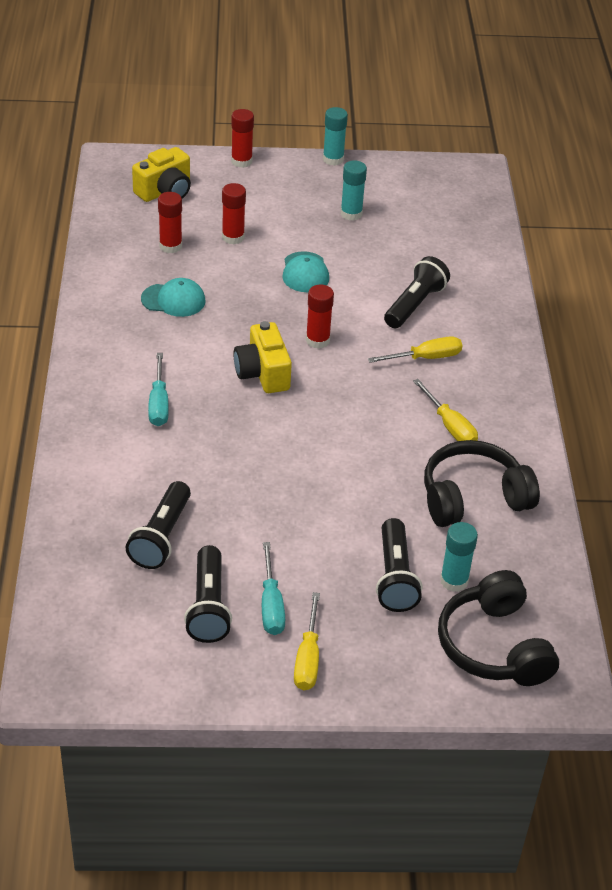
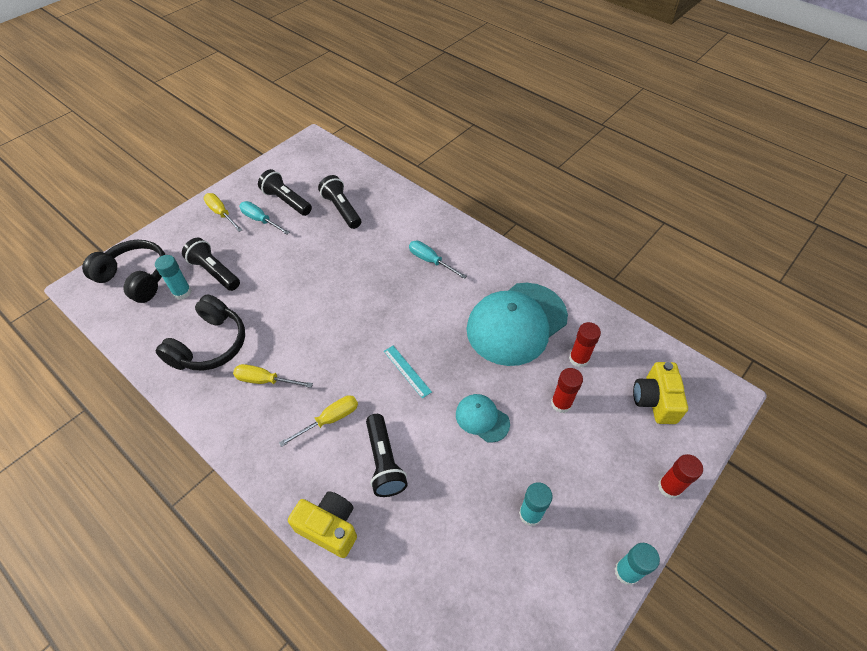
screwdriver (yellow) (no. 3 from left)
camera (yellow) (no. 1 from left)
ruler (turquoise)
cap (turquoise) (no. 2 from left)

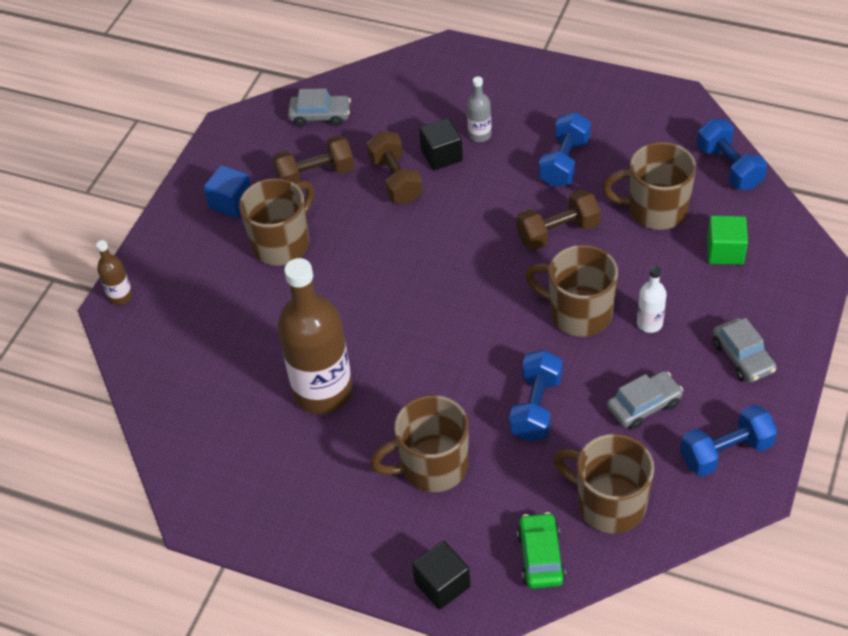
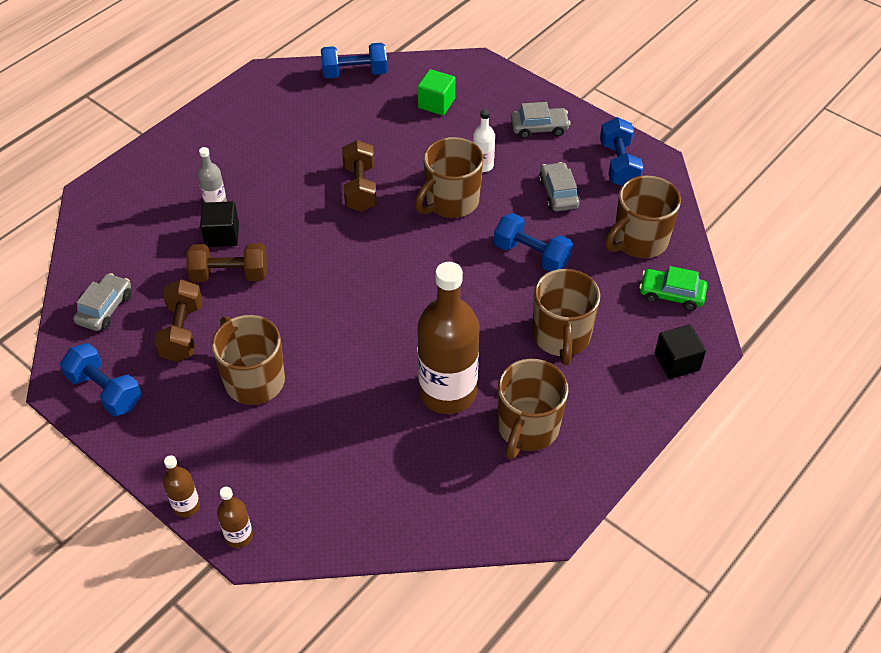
dumbbell (blue) (no. 1 from left)
bottle (brown) (no. 1 from left)
mug (brown) (no. 3 from left)
cube (blue)

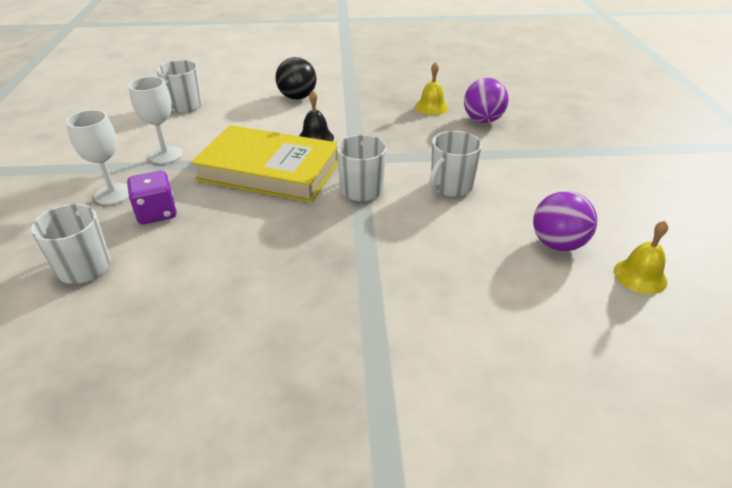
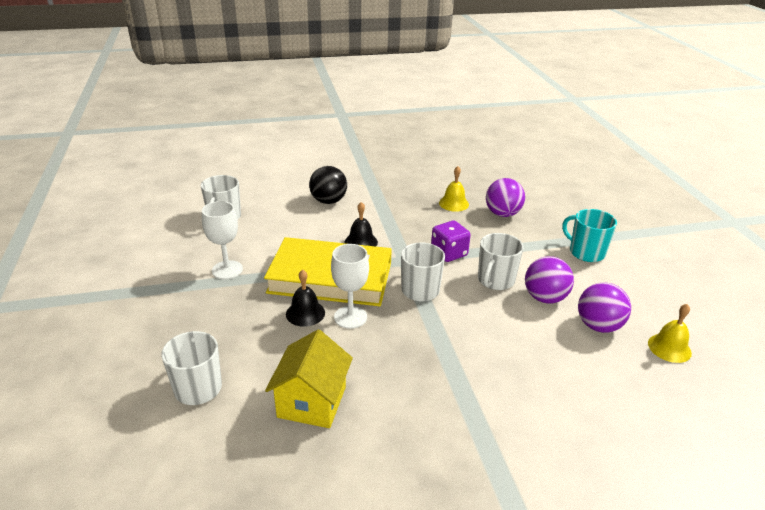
house (yellow)
bell (black) (no. 1 from left)
goblet (white) (no. 2 from left)
dice (purple)
ball (purple) (no. 2 from left)
mug (turquoise)

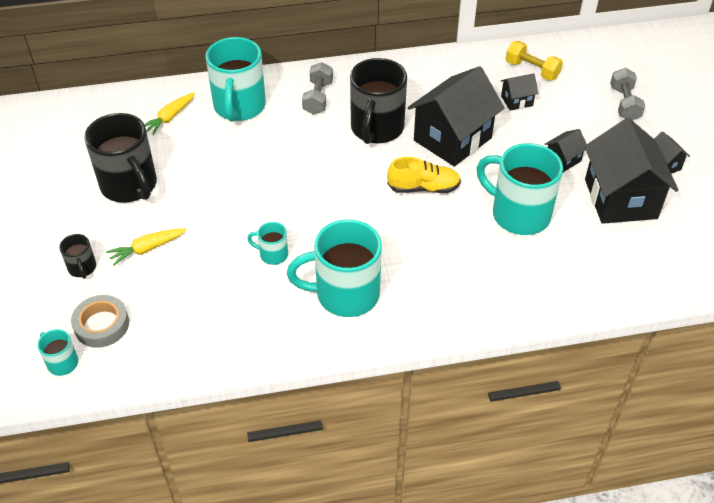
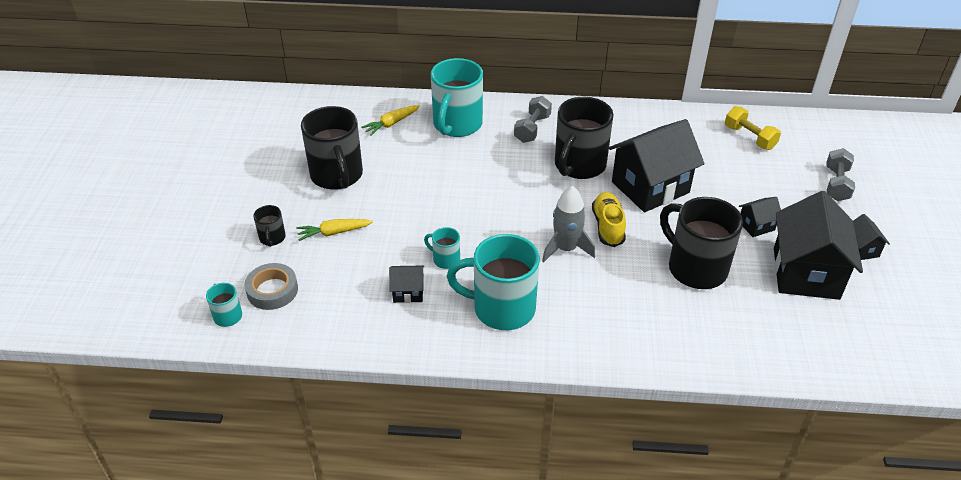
house (black) (no. 1 from left)
rocket (grey)
shoe (yellow)
mug (black) (no. 4 from left)

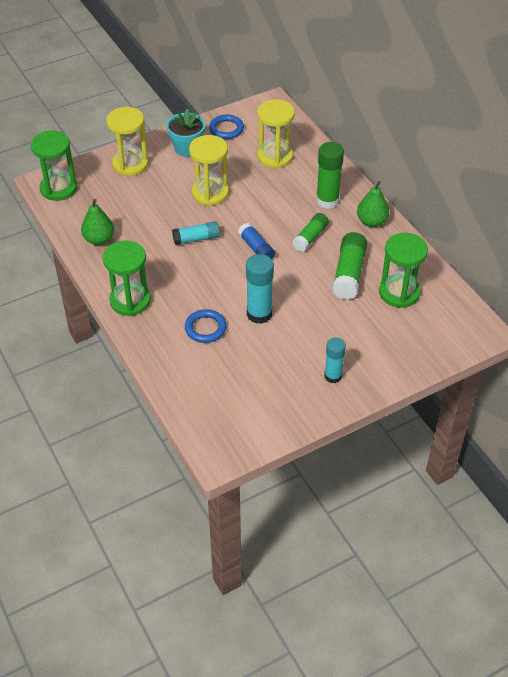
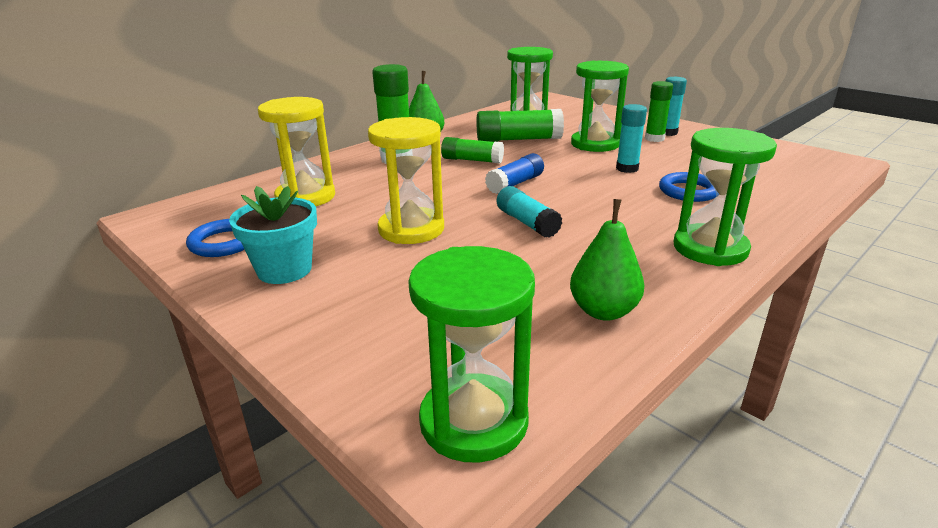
hourglass (green) (no. 3 from left)
glue stick (turquoise) (no. 2 from left)
glue stick (green) (no. 4 from left)
hourglass (yellow) (no. 1 from left in the first image)

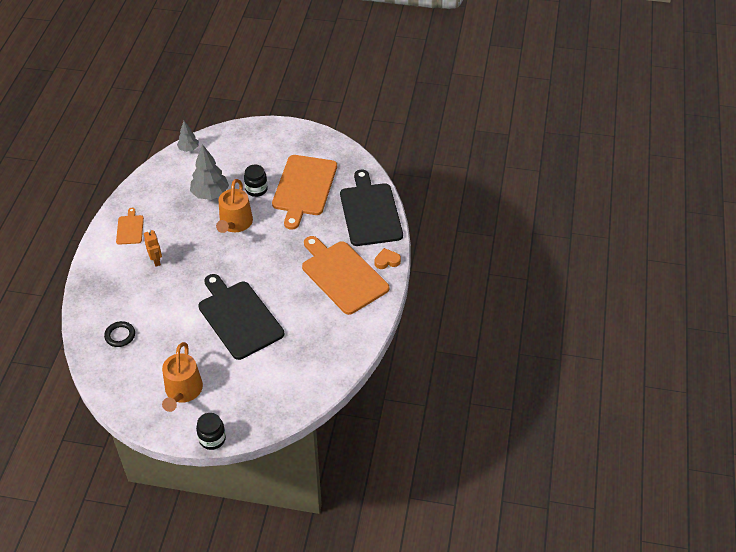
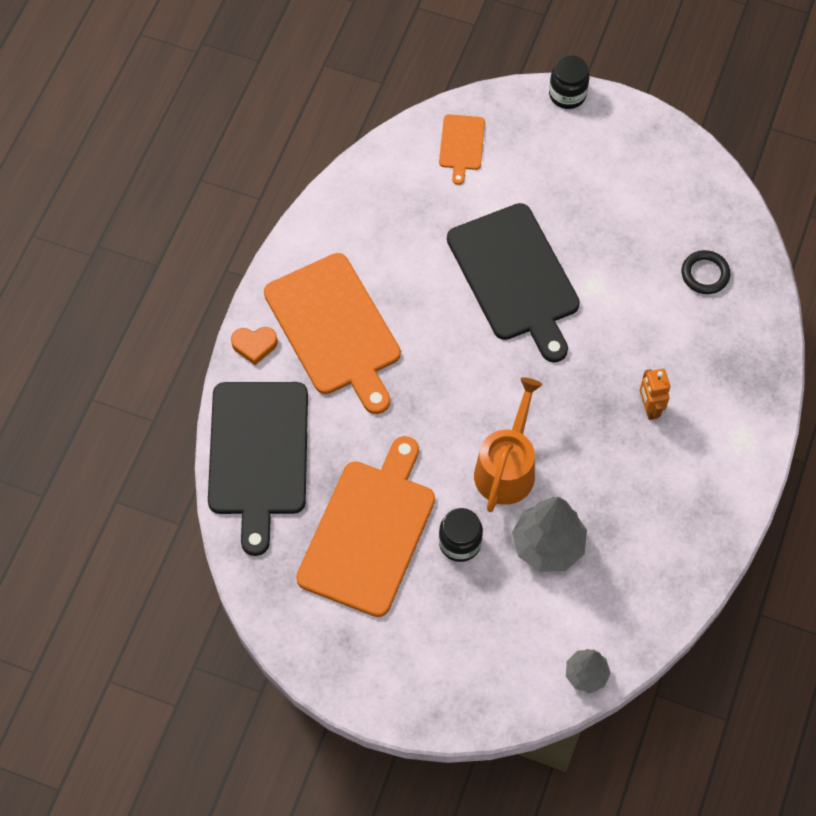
cutting board (orange) (no. 3 from left)
watering can (orange) (no. 1 from left in the first image)

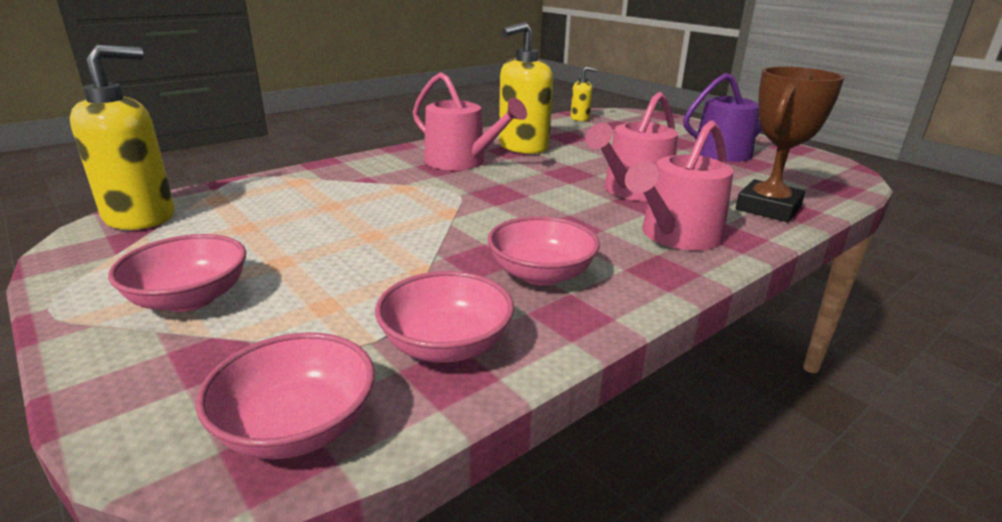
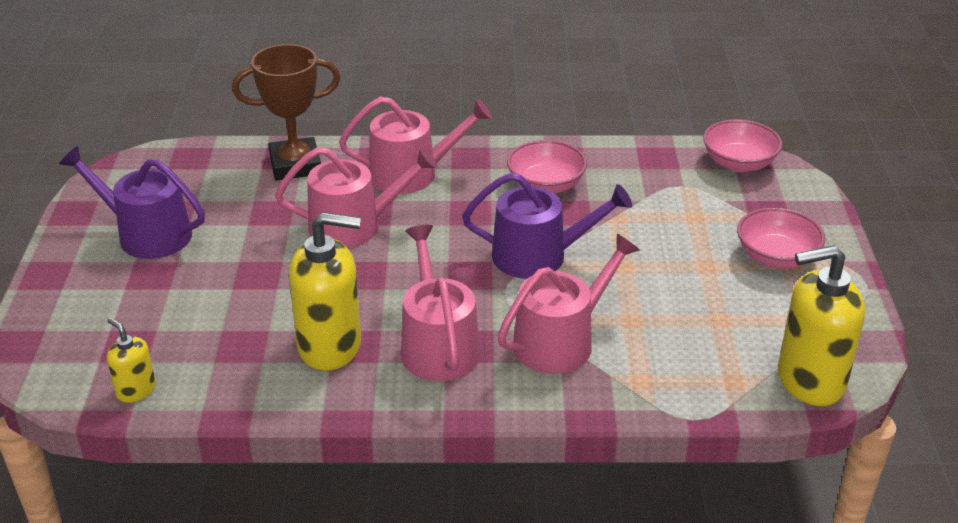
watering can (purple) (no. 2 from left)
watering can (pink) (no. 4 from left)
bowl (pink) (no. 3 from left in the first image)

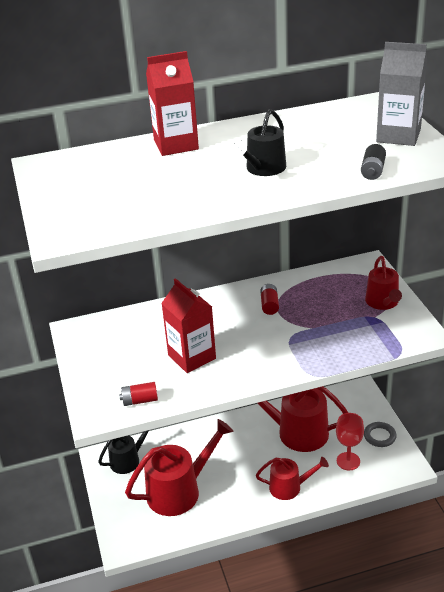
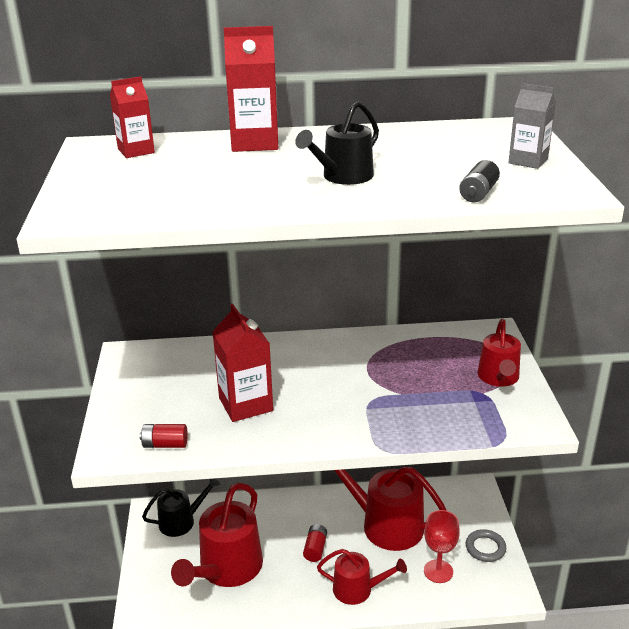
carton (red) (no. 1 from left)
watering can (red) (no. 1 from left)
battery (red) (no. 2 from left)
carton (grey)

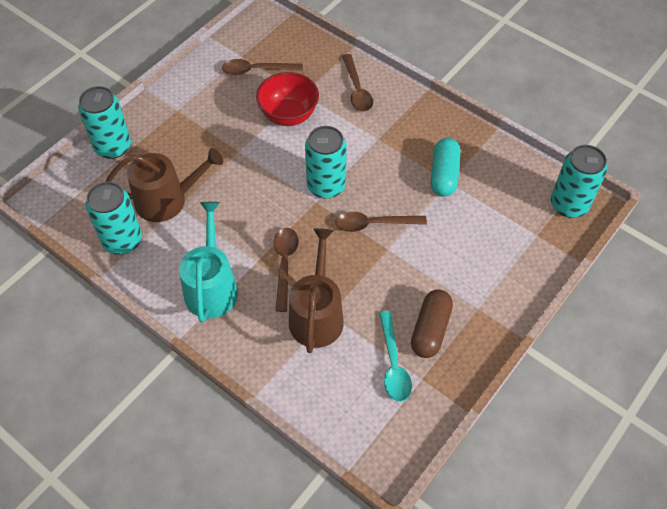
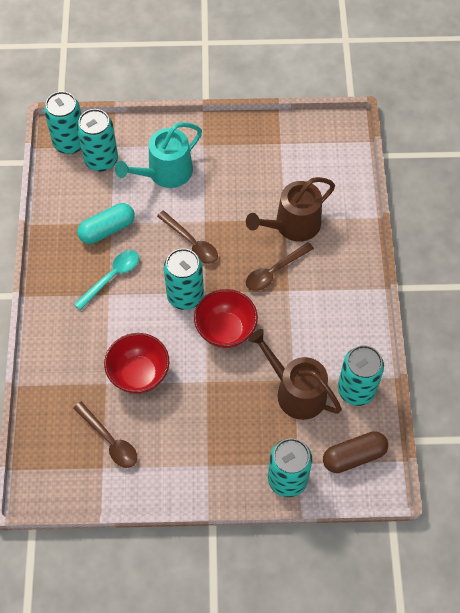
spoon (turquoise)
can (turquoise) (no. 2 from left)
watering can (turquoise)
bowl (red) (no. 2 from left)
capsule (brown)
spoon (brown) (no. 3 from left in the first image)

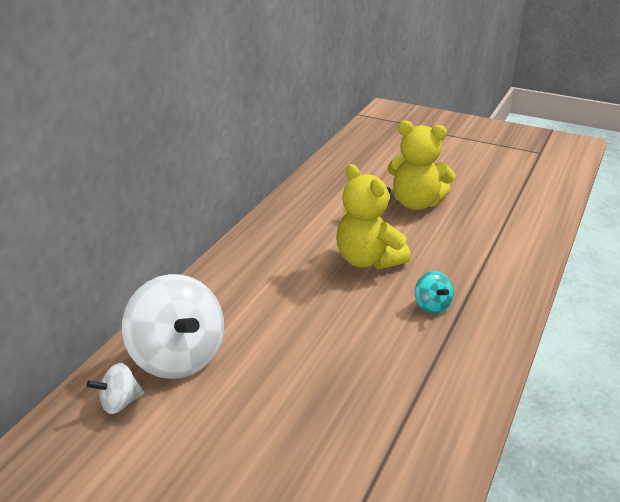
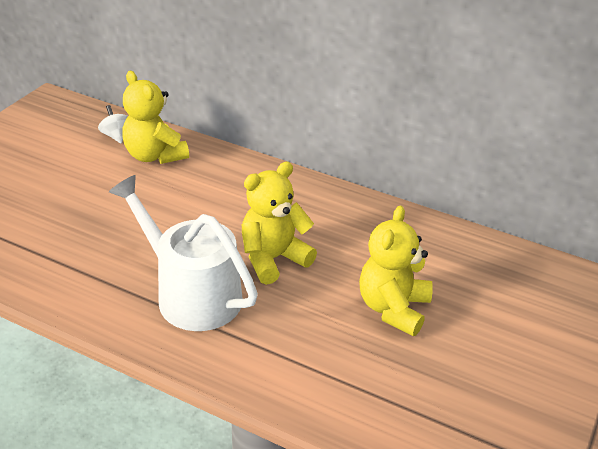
watering can (white)
teddy bear (yellow) (no. 1 from left)

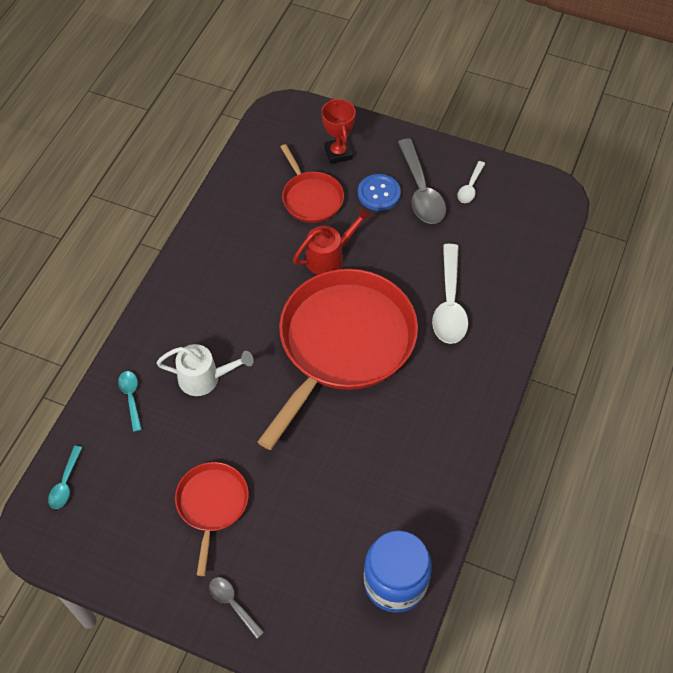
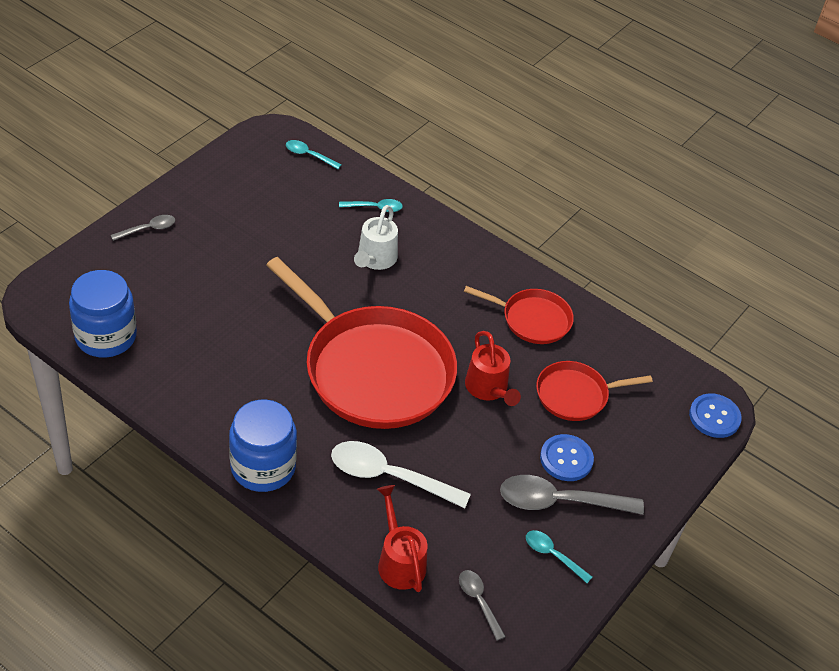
jar (blue) (no. 2 from left)
watering can (red) (no. 1 from left)
spoon (grey) (no. 2 from left)
pan (red) (no. 2 from left)
spoon (turquoise) (no. 3 from left)
button (blue) (no. 2 from left)
trophy (red)

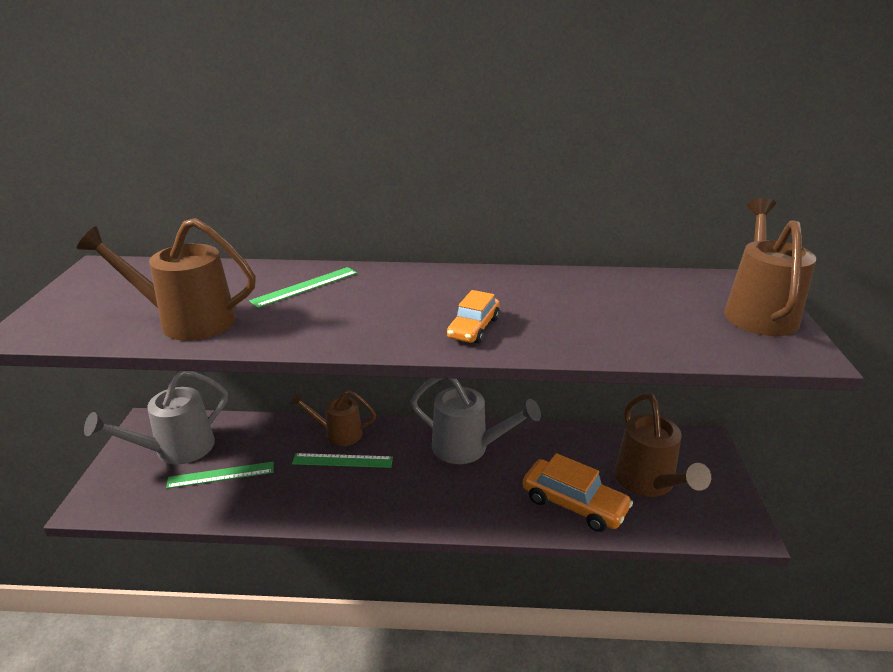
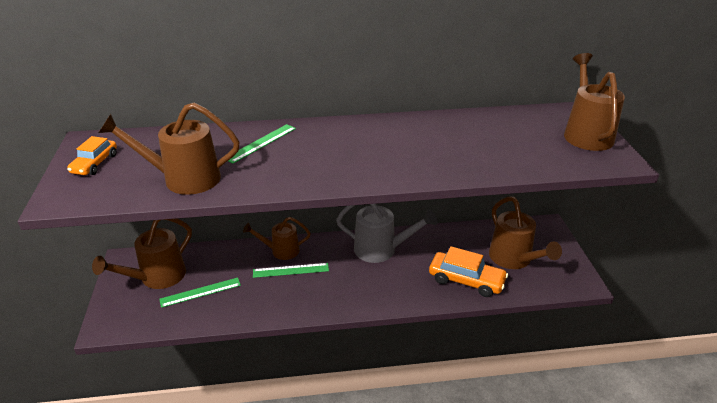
car (orange) (no. 1 from left)
watering can (brown) (no. 1 from left)

